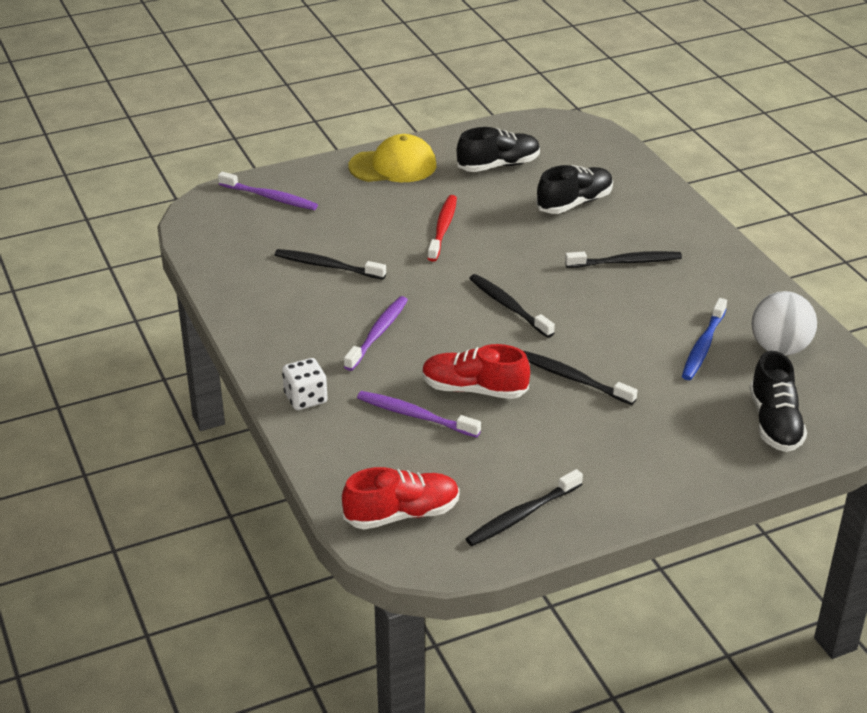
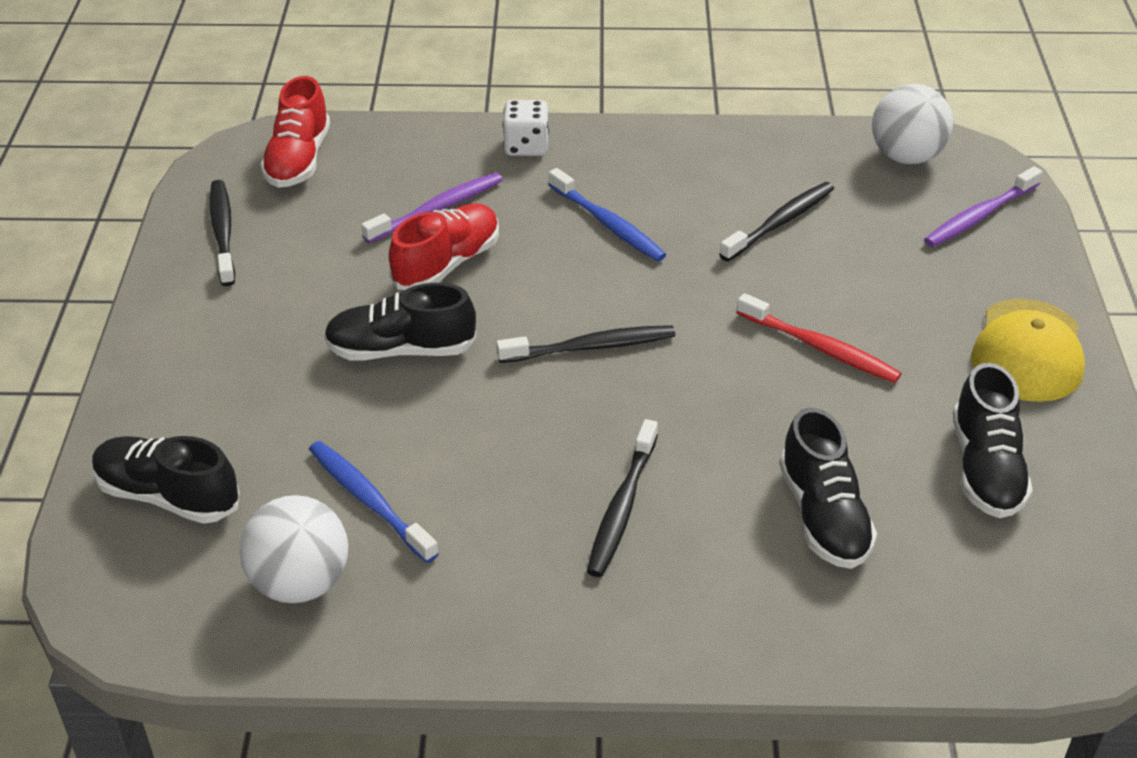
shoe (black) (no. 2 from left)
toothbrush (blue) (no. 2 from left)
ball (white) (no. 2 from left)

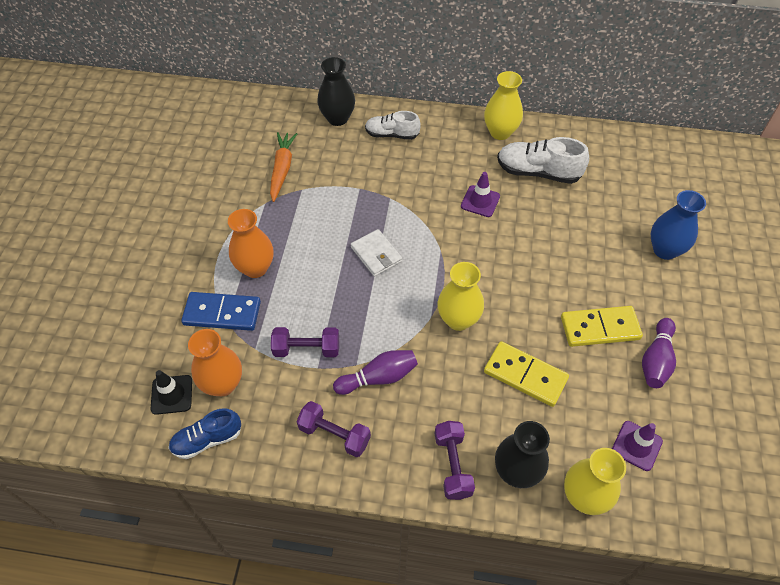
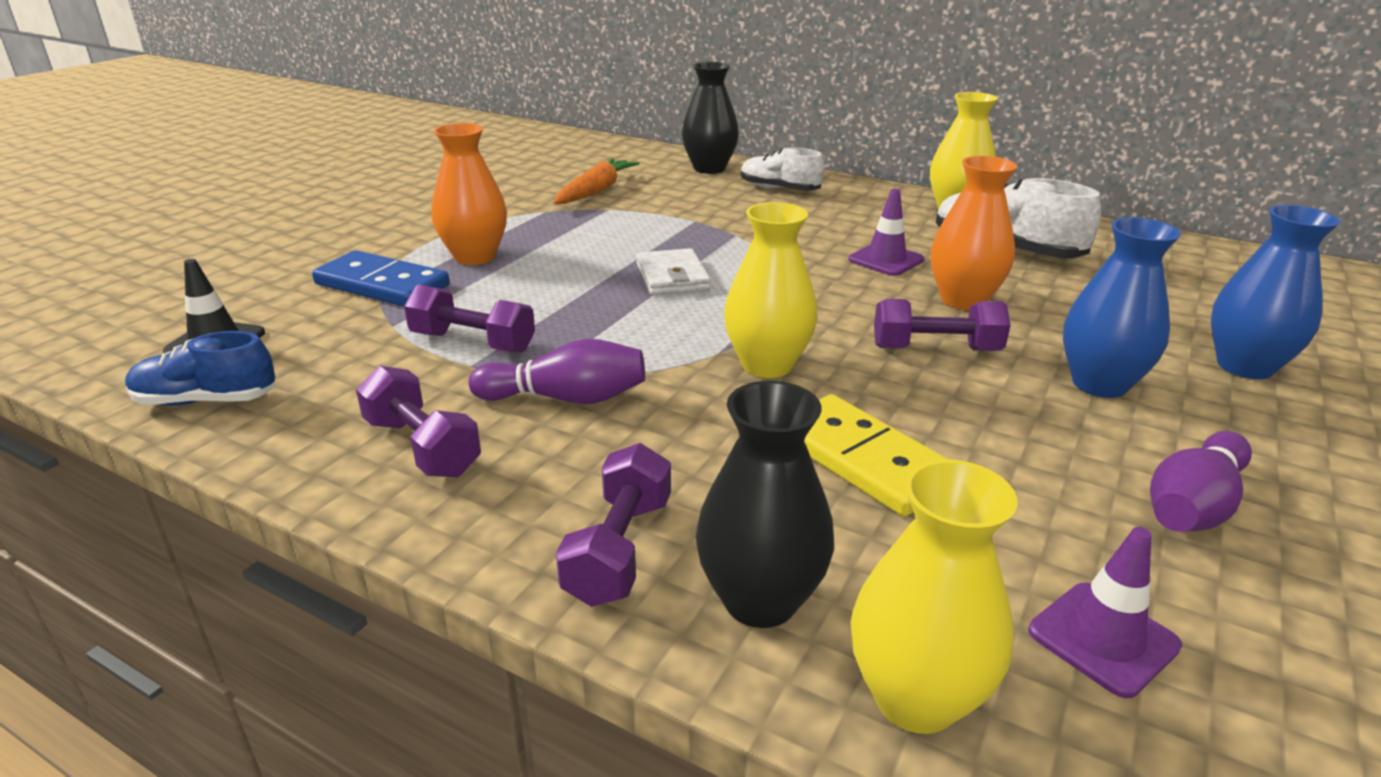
dumbbell (purple) (no. 4 from left)
vase (orange) (no. 2 from left)
vase (blue) (no. 1 from left)
domino (yellow) (no. 2 from left in the first image)

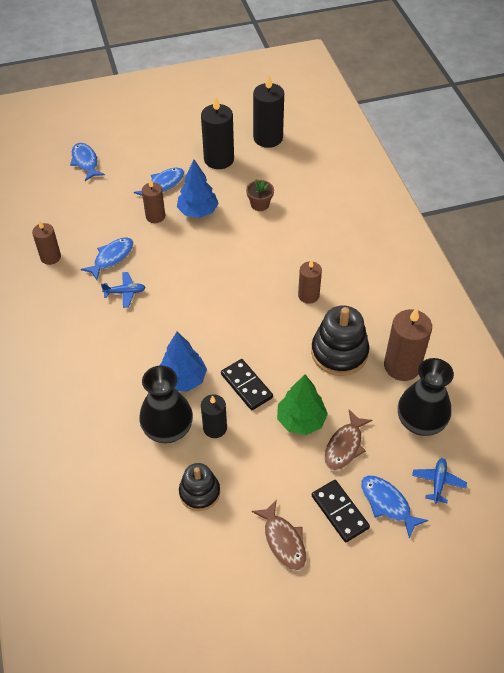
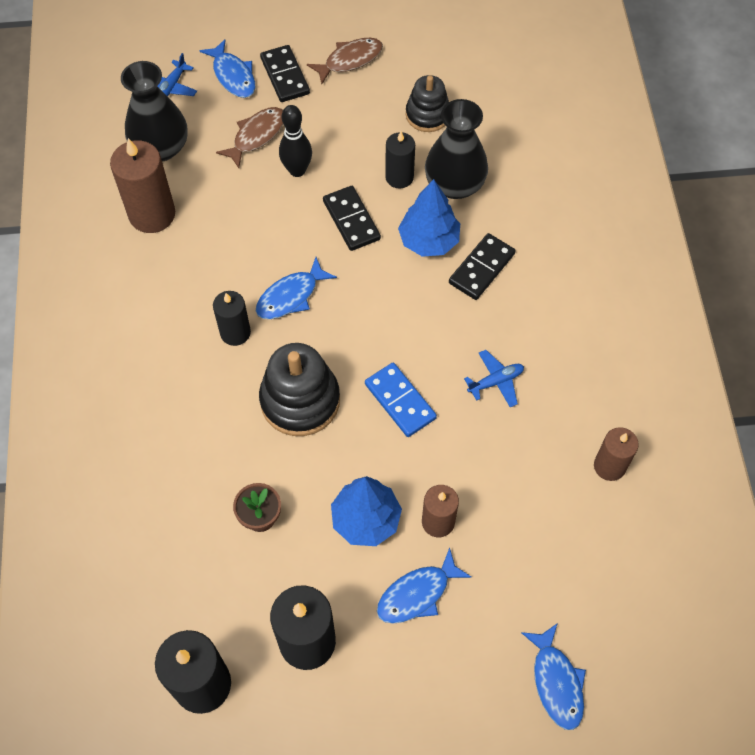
candle (black) (no. 2 from left)
fish (blue) (no. 2 from left)
stacking toy (black) (no. 1 from left)
bowling pin (black)
fish (brown) (no. 2 from left)
domino (blue)
domino (black) (no. 3 from left)
plane (blue) (no. 2 from left)

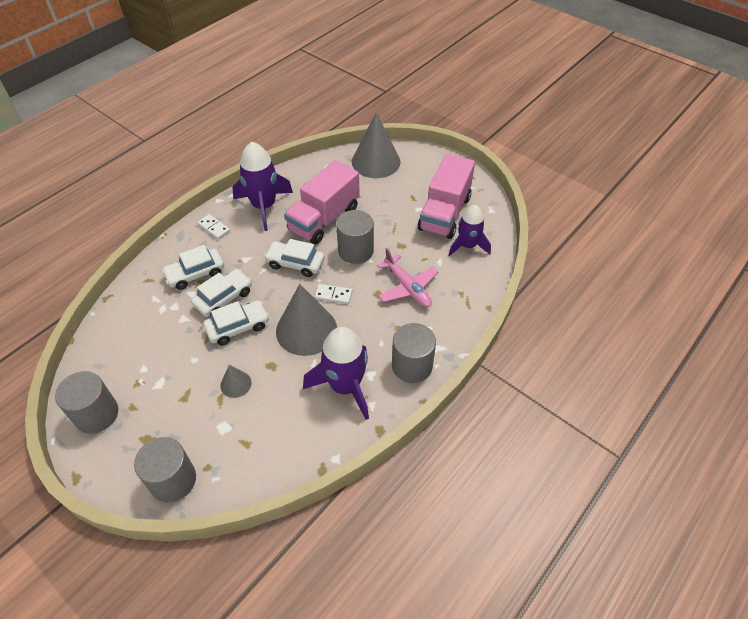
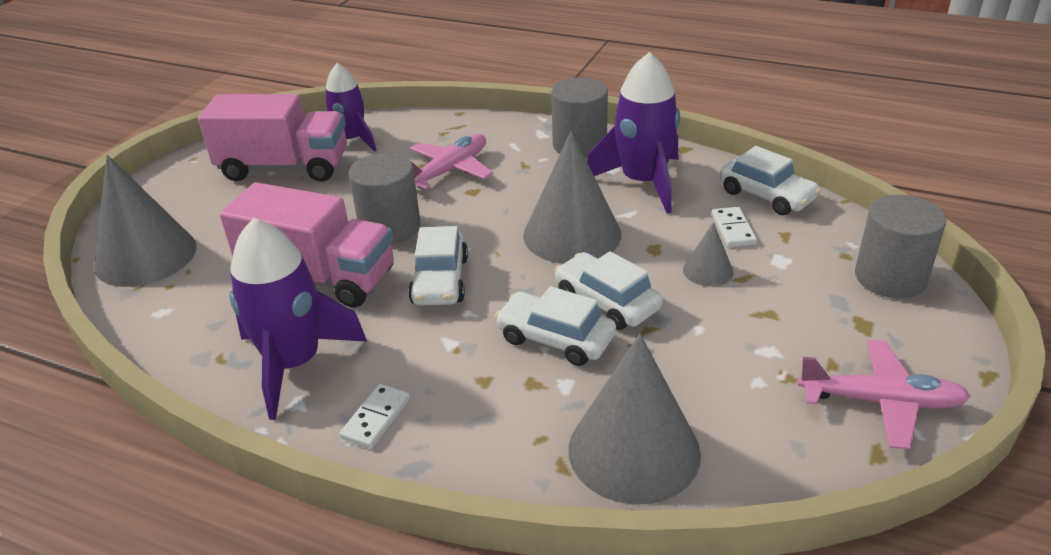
cone (grey) (no. 3 from left)
domino (white) (no. 2 from left)
car (white) (no. 4 from left)
plane (pink) (no. 2 from left)

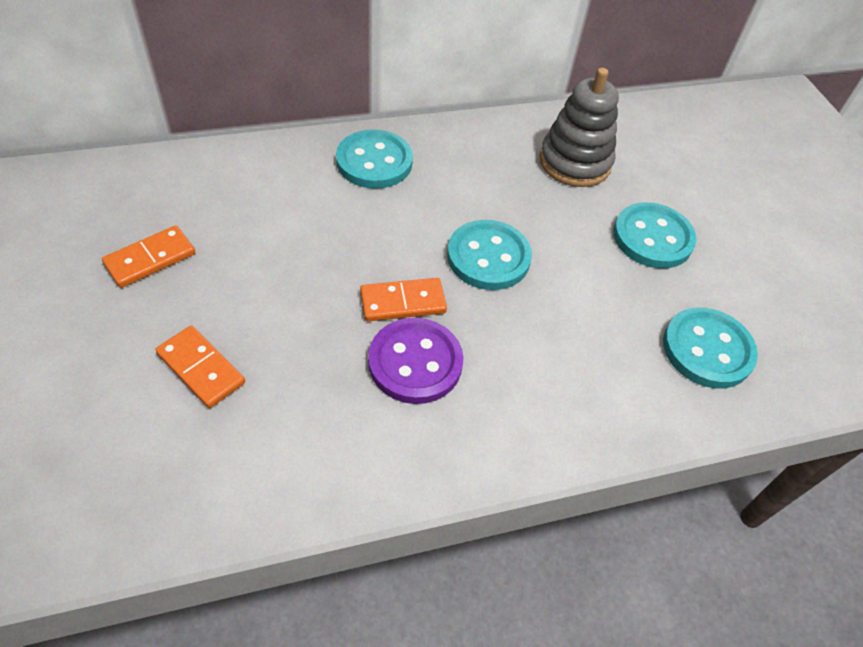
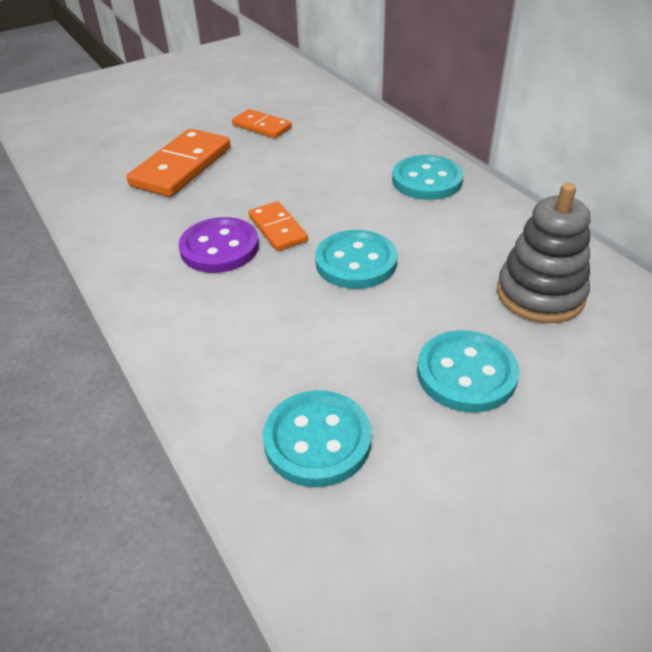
domino (orange) (no. 1 from left)

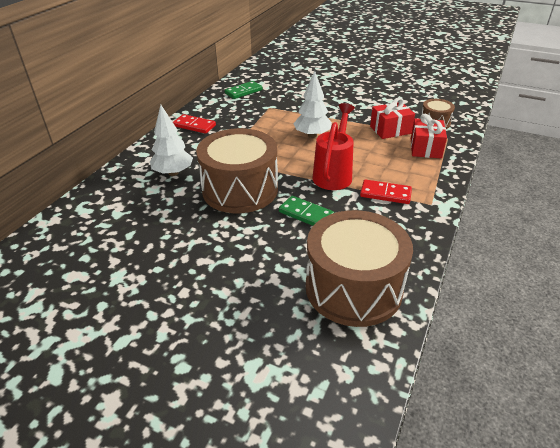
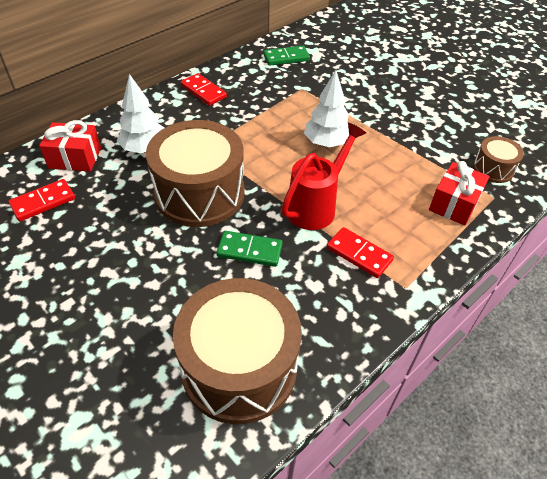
domino (red) (no. 1 from left)
gift (red) (no. 1 from left)
domino (green) (no. 1 from left)

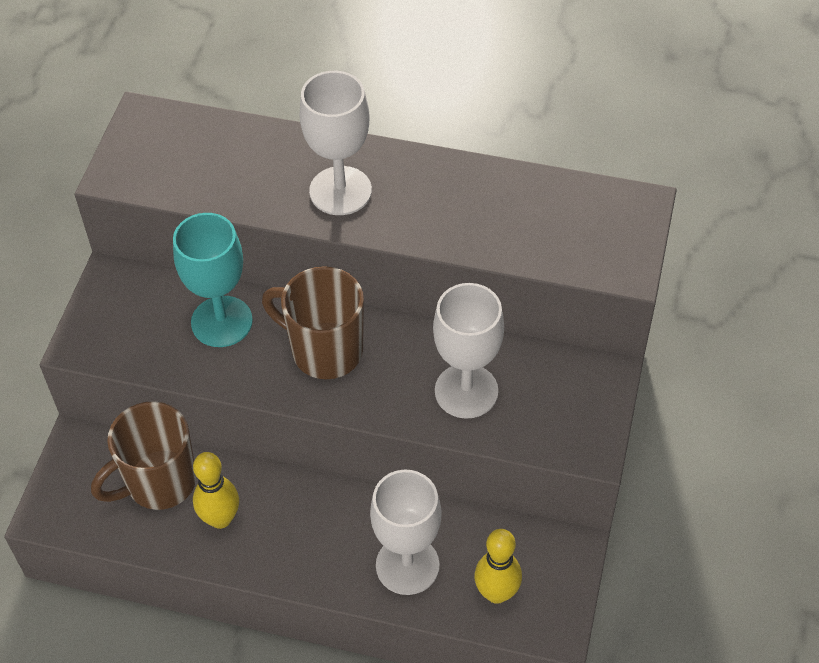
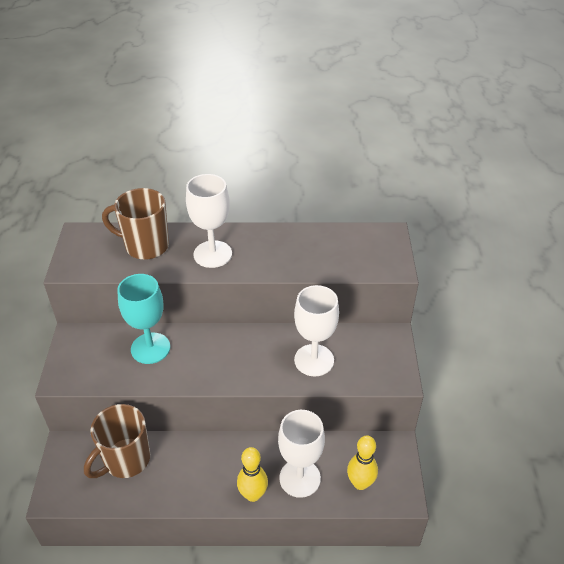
mug (brown) (no. 2 from left)
bowling pin (yellow) (no. 1 from left)

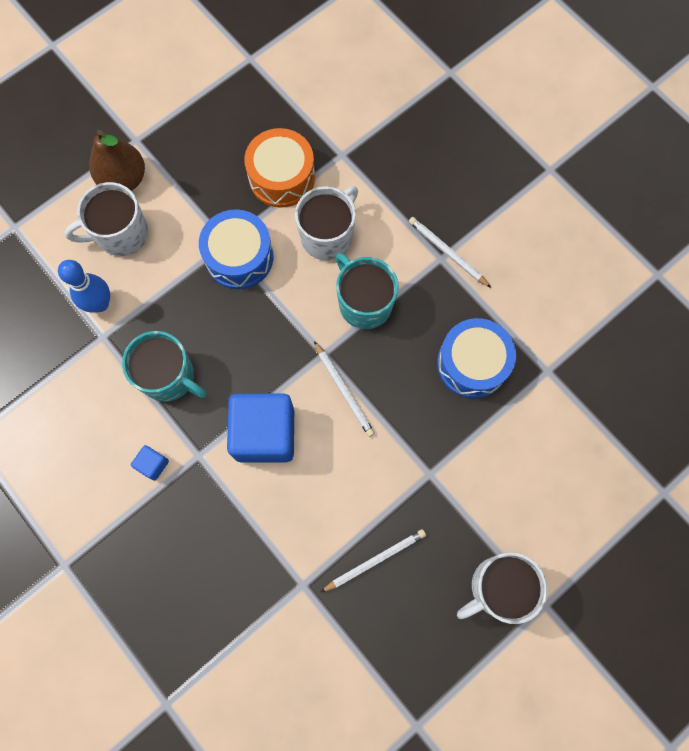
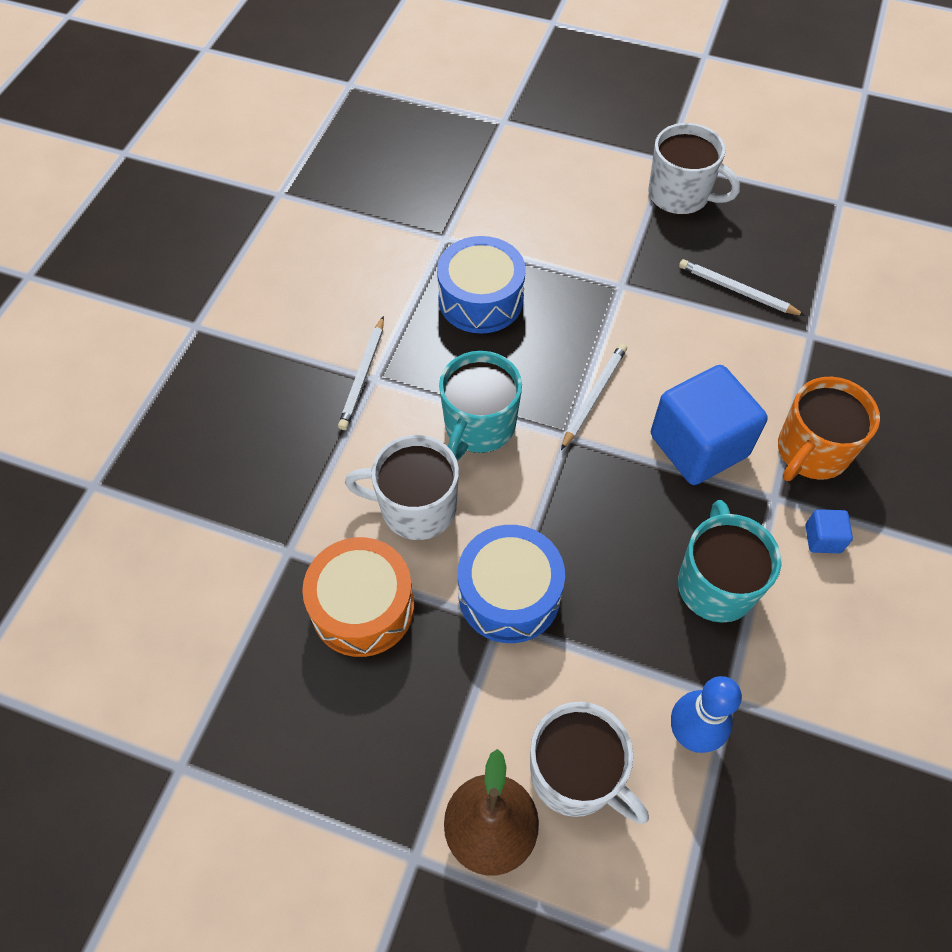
mug (orange)

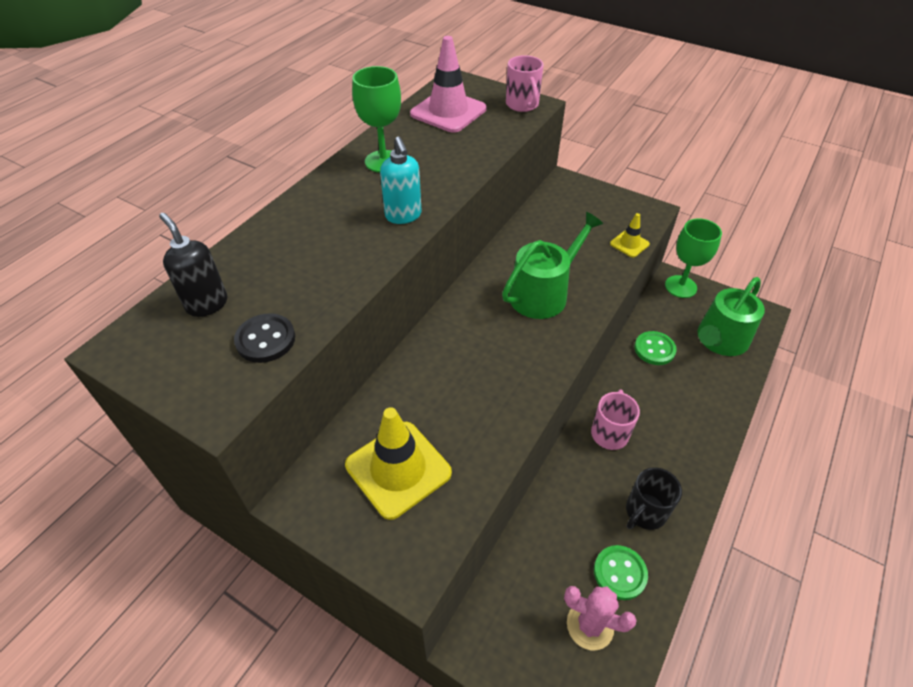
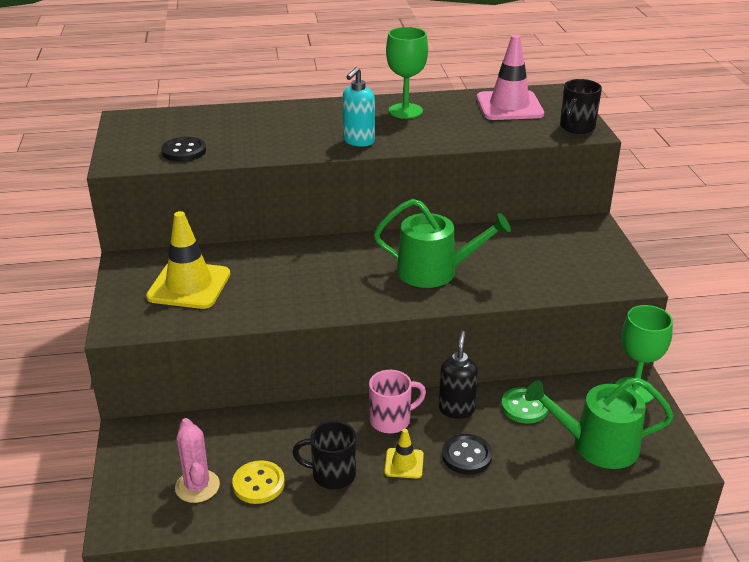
button (yellow)
traffic cone (yellow) (no. 2 from left)
soap dispenser (black)
button (black) (no. 2 from left)
mug (black) (no. 2 from left)

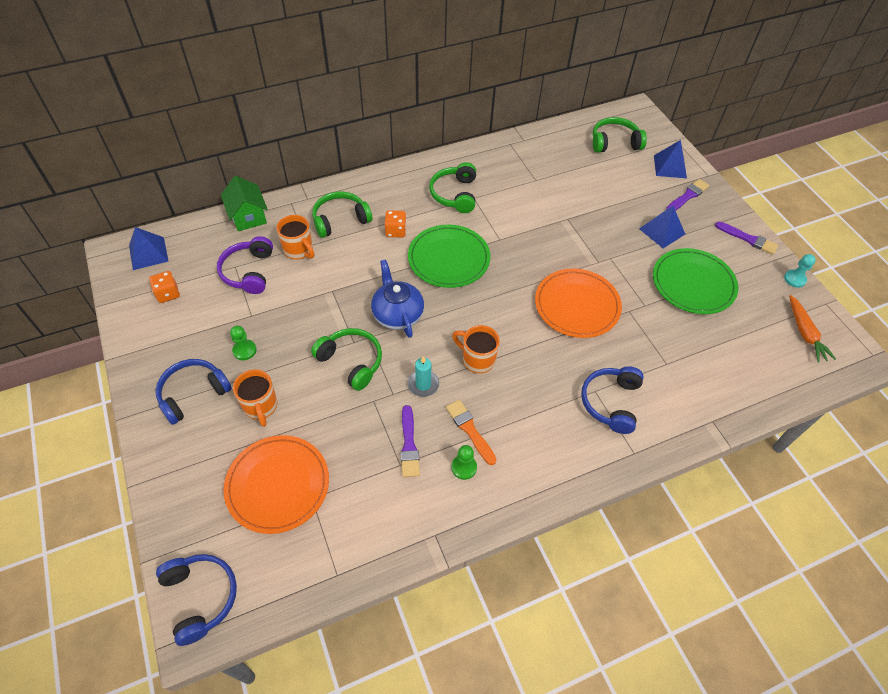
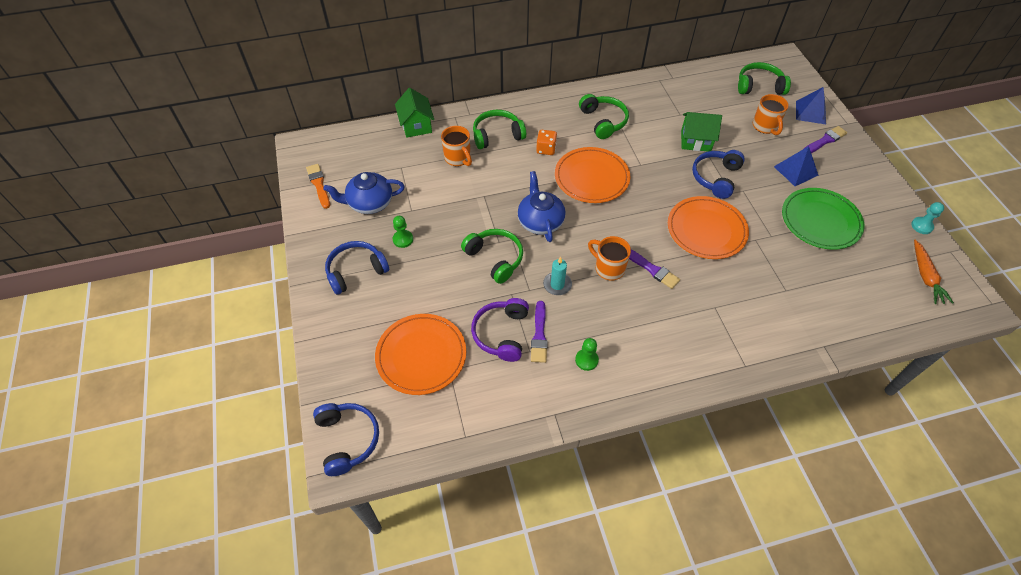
brush (orange)
teapot (blue) (no. 1 from left)
headphones (purple)
plate (orange) (no. 2 from left)
headphones (green) (no. 3 from left)
brush (purple) (no. 2 from left)
house (green) (no. 2 from left)
headphones (blue) (no. 3 from left)
mug (orange) (no. 3 from left)
pyramid (blue) (no. 1 from left in the first image)
dice (orange) (no. 1 from left in the first image)

